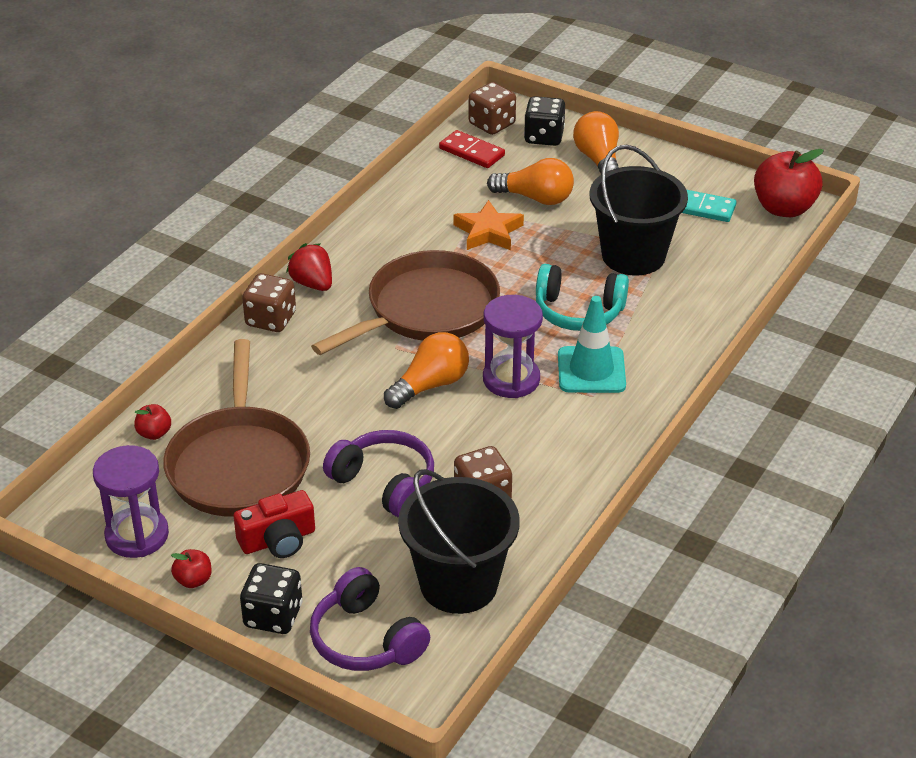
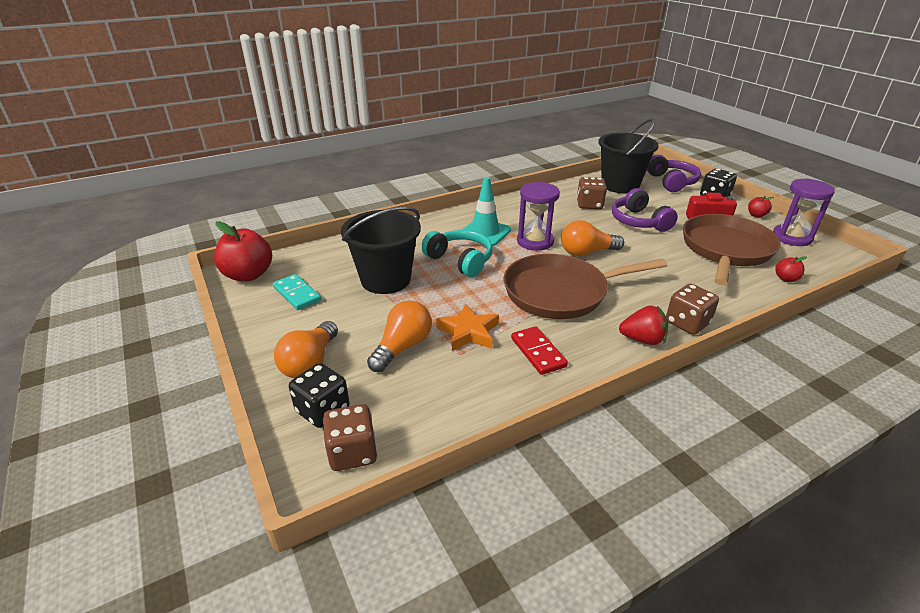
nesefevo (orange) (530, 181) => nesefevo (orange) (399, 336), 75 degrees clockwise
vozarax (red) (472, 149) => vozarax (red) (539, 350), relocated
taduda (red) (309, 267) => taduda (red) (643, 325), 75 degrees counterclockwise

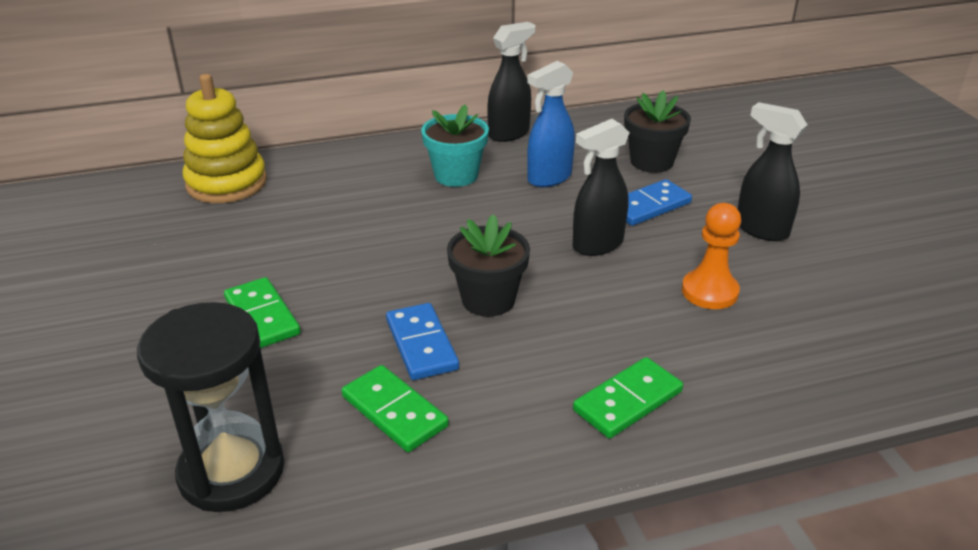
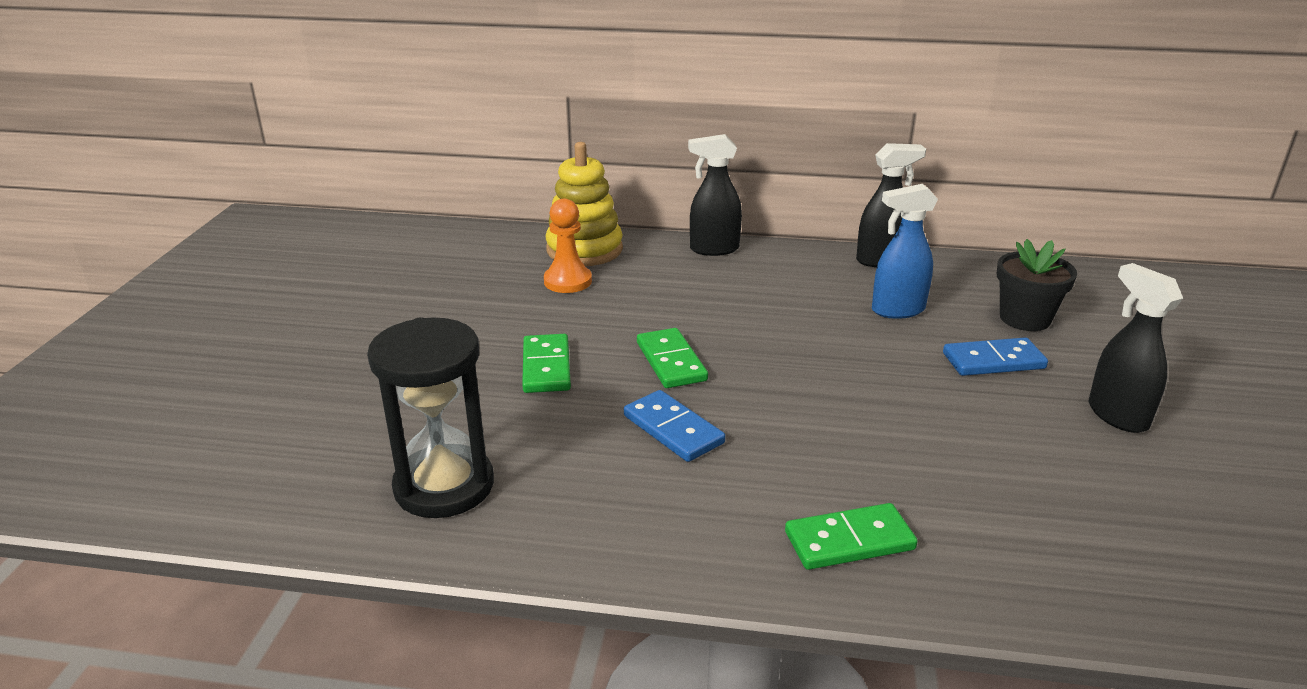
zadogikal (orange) (711, 256) => zadogikal (orange) (568, 246), relocated
vozarax (blue) (422, 341) => vozarax (blue) (674, 426), 45 degrees counterclockwise
vozarax (green) (395, 408) => vozarax (green) (672, 358), relocated
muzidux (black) (601, 187) => muzidux (black) (715, 195), relocated
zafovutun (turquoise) (455, 145) => nothing
zafovutun (black) (488, 265) => nothing

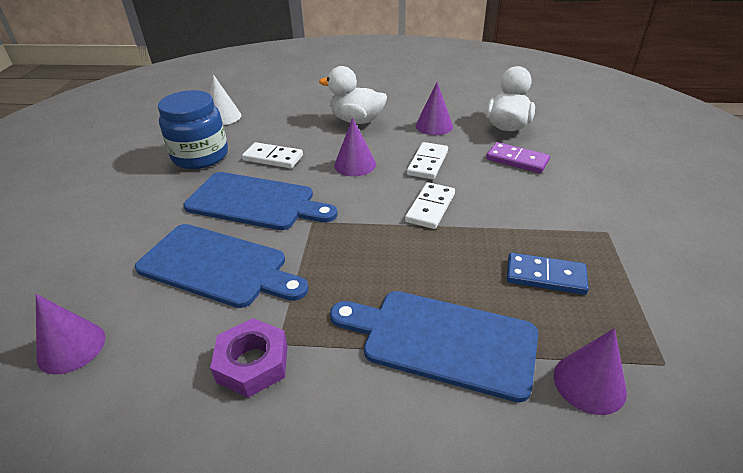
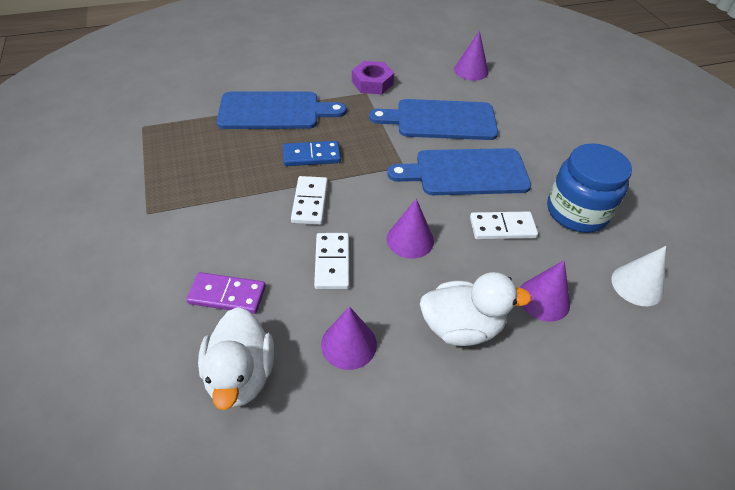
vozarax (blue) (548, 274) => vozarax (blue) (312, 153), relocated
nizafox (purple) (590, 371) => nizafox (purple) (545, 291), relocated

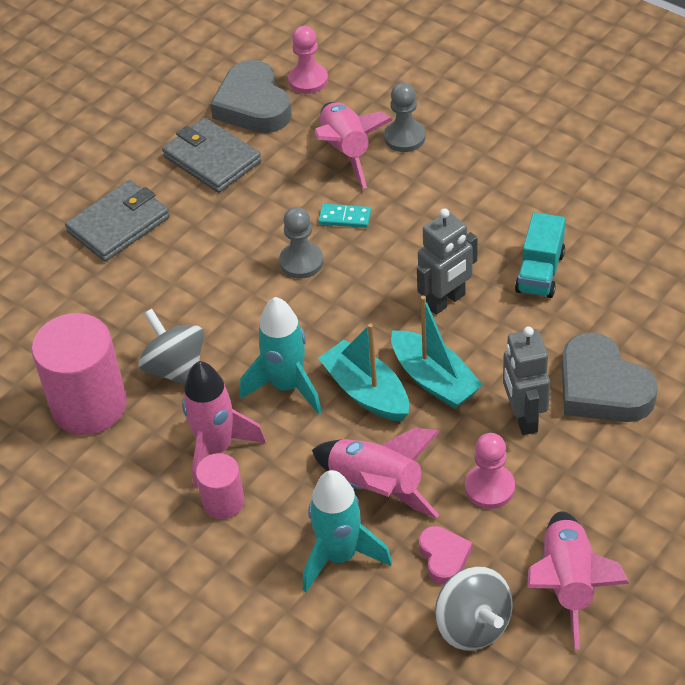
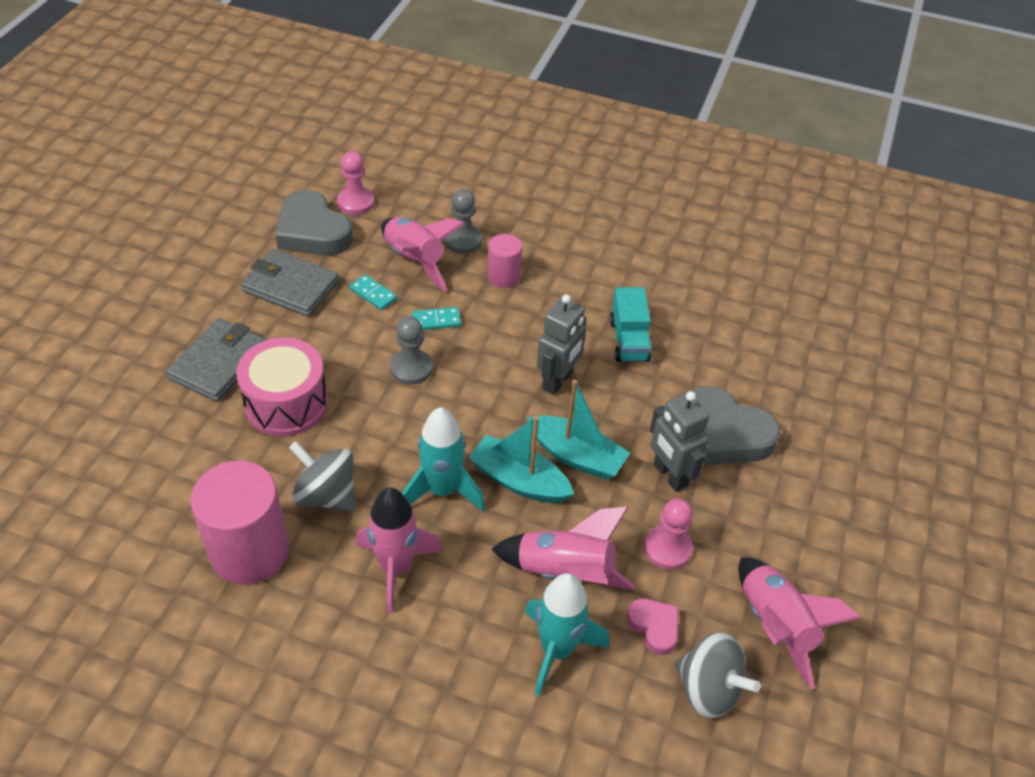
nothing => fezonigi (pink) (282, 387)
nothing => vozarax (turquoise) (373, 292)
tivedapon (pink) (220, 486) => tivedapon (pink) (504, 261), relocated

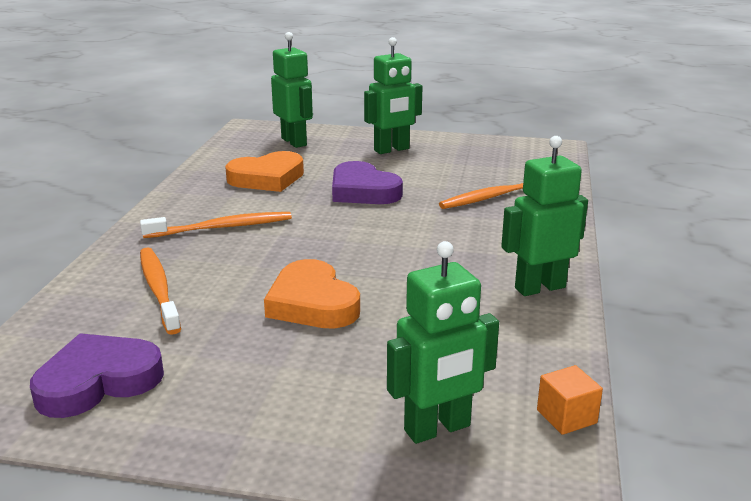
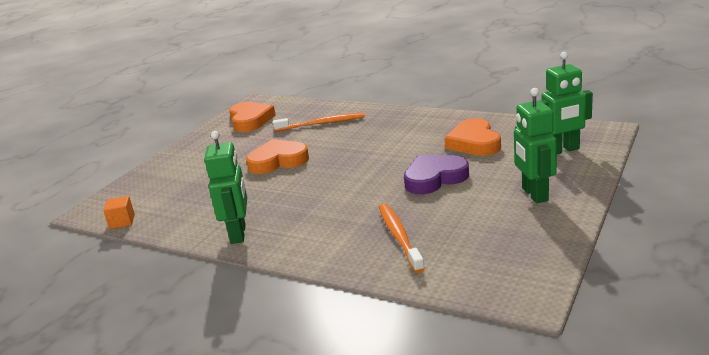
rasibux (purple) (97, 375) => rasibux (orange) (252, 117)
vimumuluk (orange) (216, 225) => nothing
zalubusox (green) (443, 342) => nothing

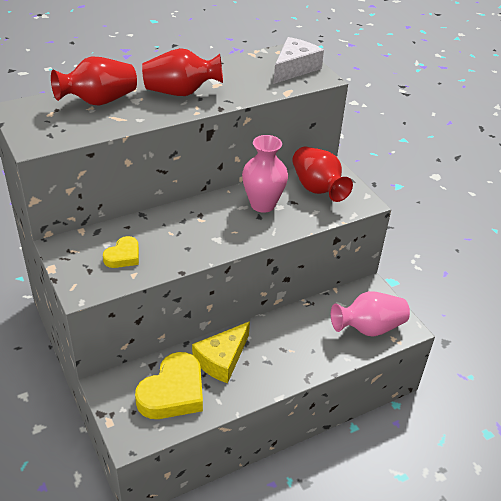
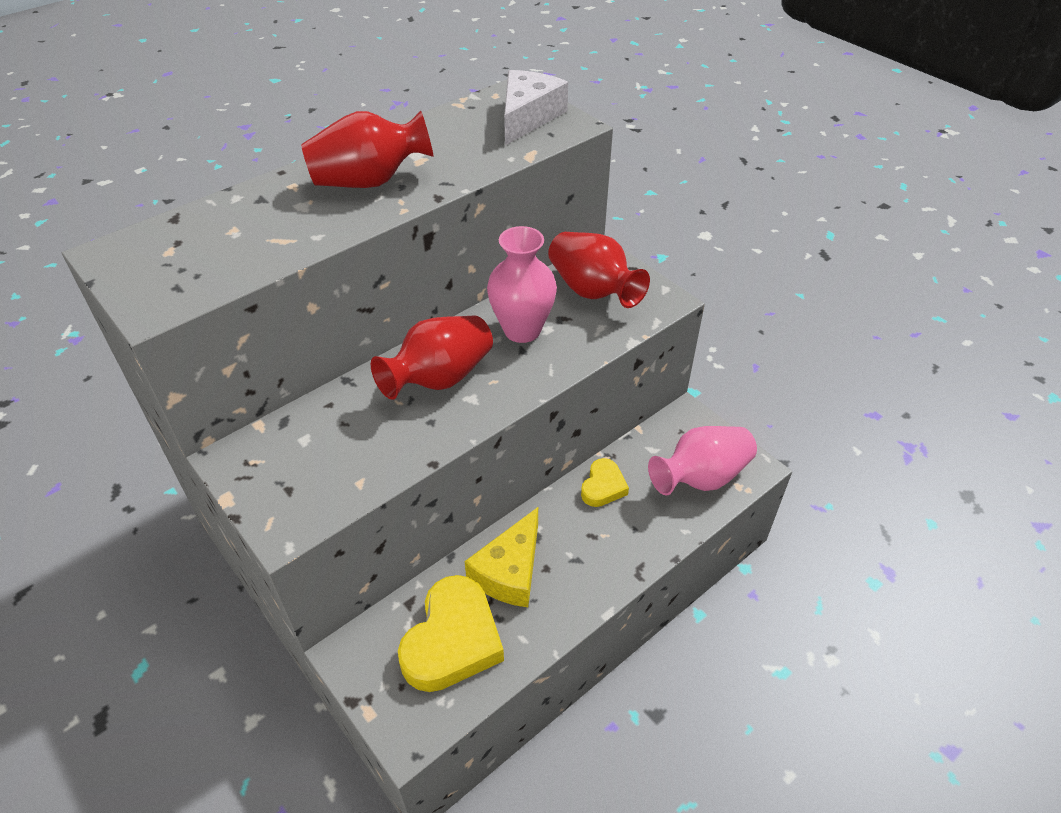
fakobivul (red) (94, 81) => fakobivul (red) (432, 357), relocated
rasibux (yellow) (121, 252) => rasibux (yellow) (605, 482), relocated

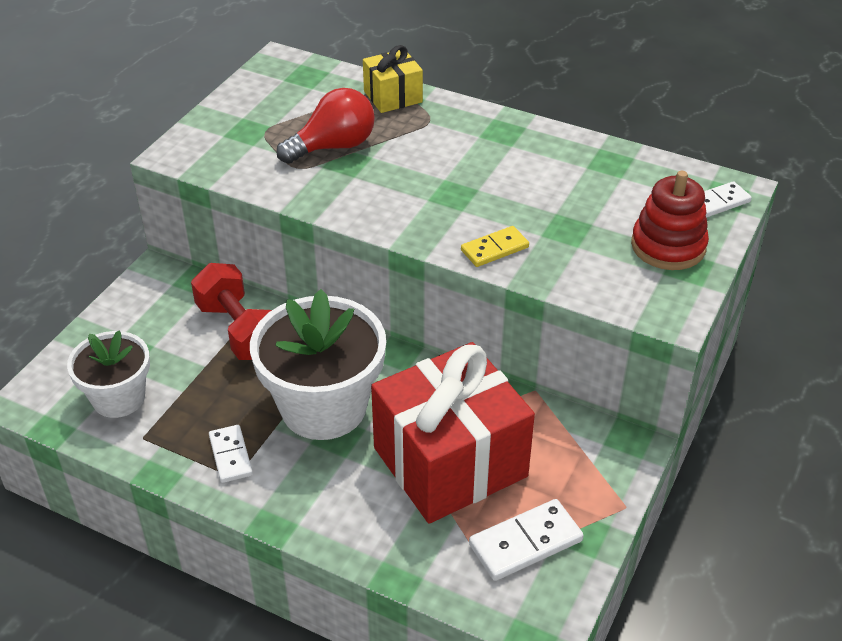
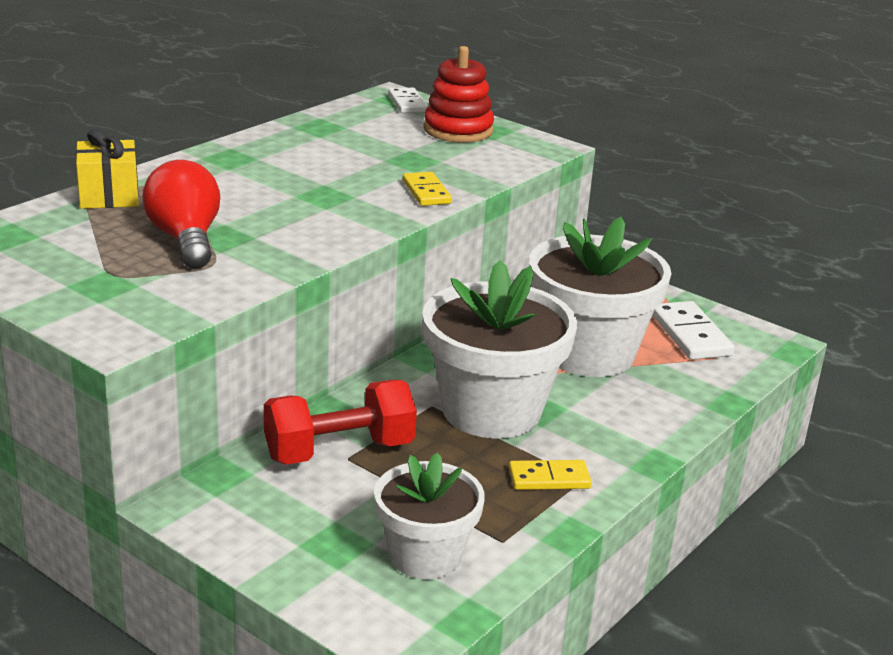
vozarax (white) (231, 454) => vozarax (yellow) (550, 475)
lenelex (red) (453, 433) => zafovutun (white) (600, 297)

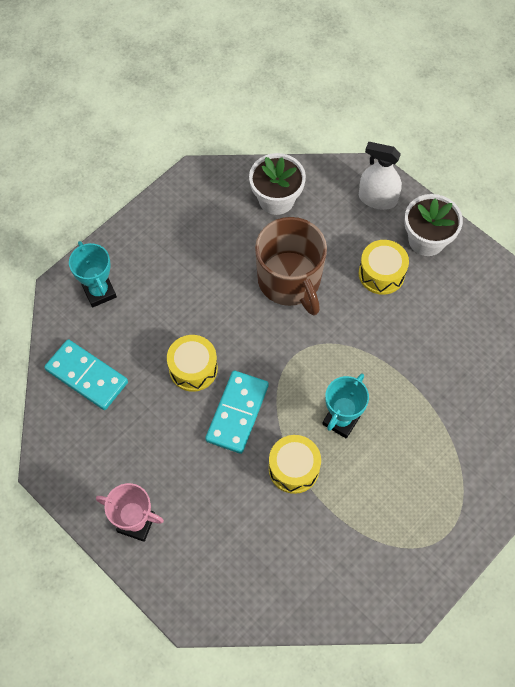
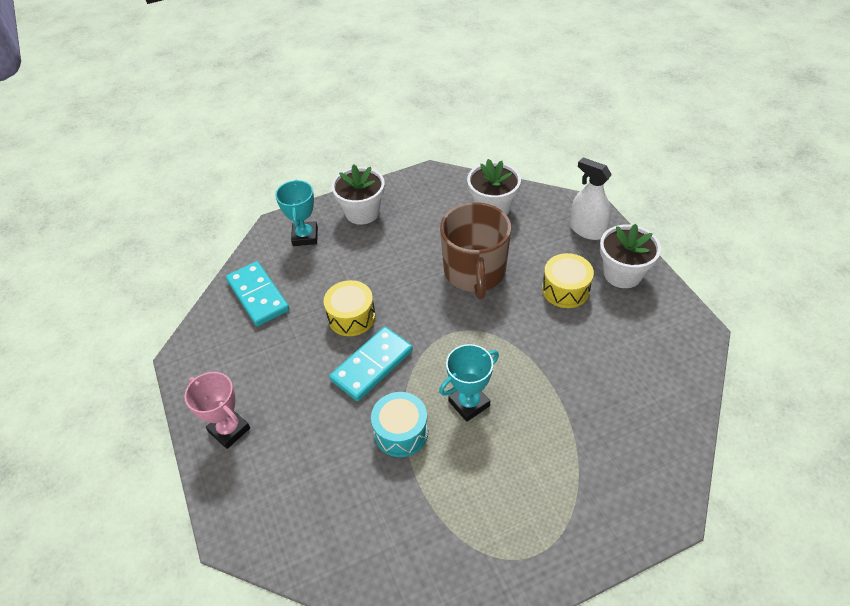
nothing => zafovutun (white) (358, 194)
fezonigi (yellow) (295, 464) => fezonigi (turquoise) (399, 424)

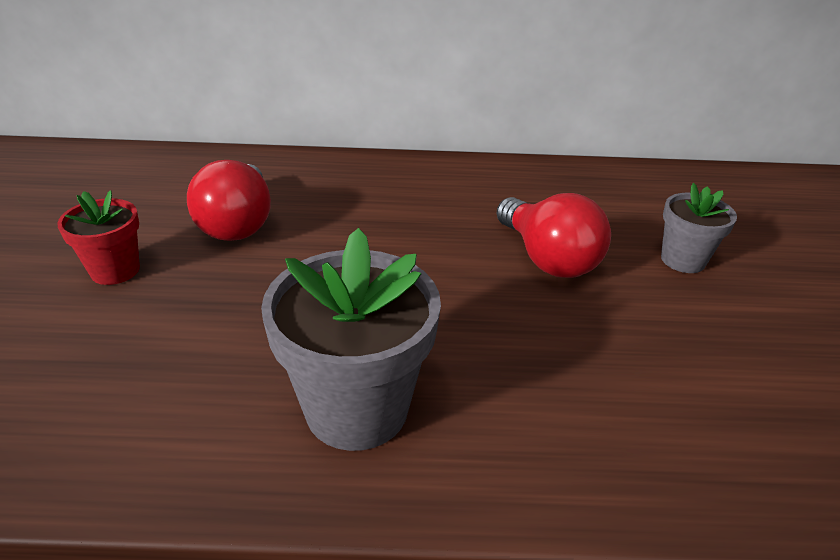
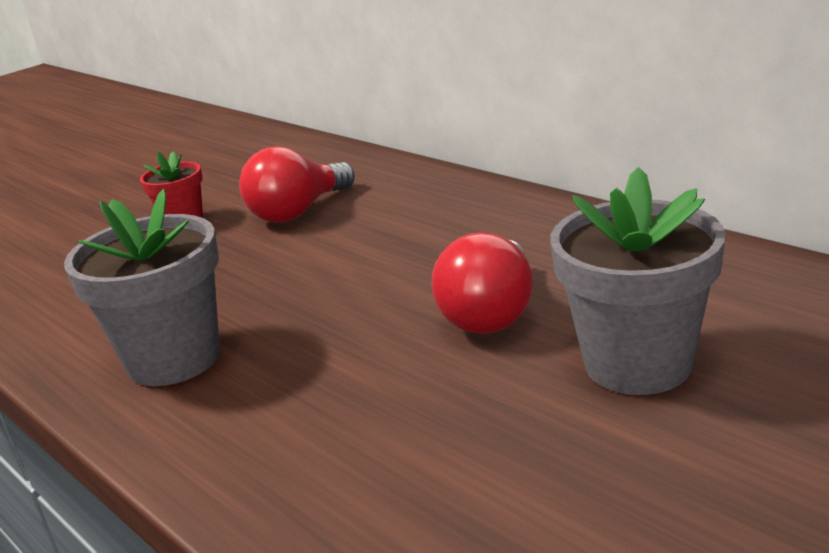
zafovutun (grey) (699, 228) => zafovutun (grey) (638, 281), x1.77

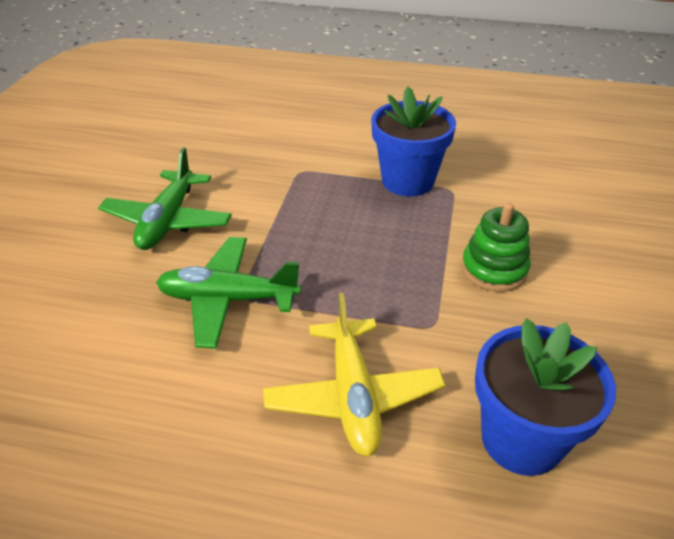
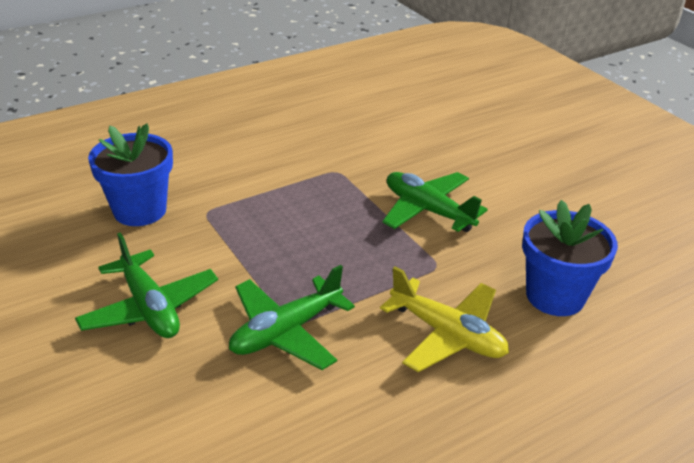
zafovutun (blue) (413, 141) => zafovutun (blue) (130, 175), relocated
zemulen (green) (495, 247) => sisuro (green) (435, 202)

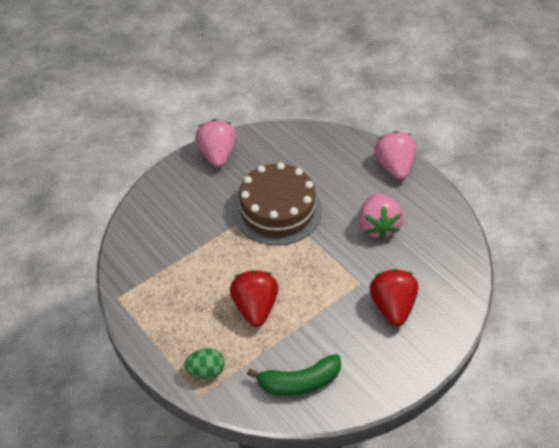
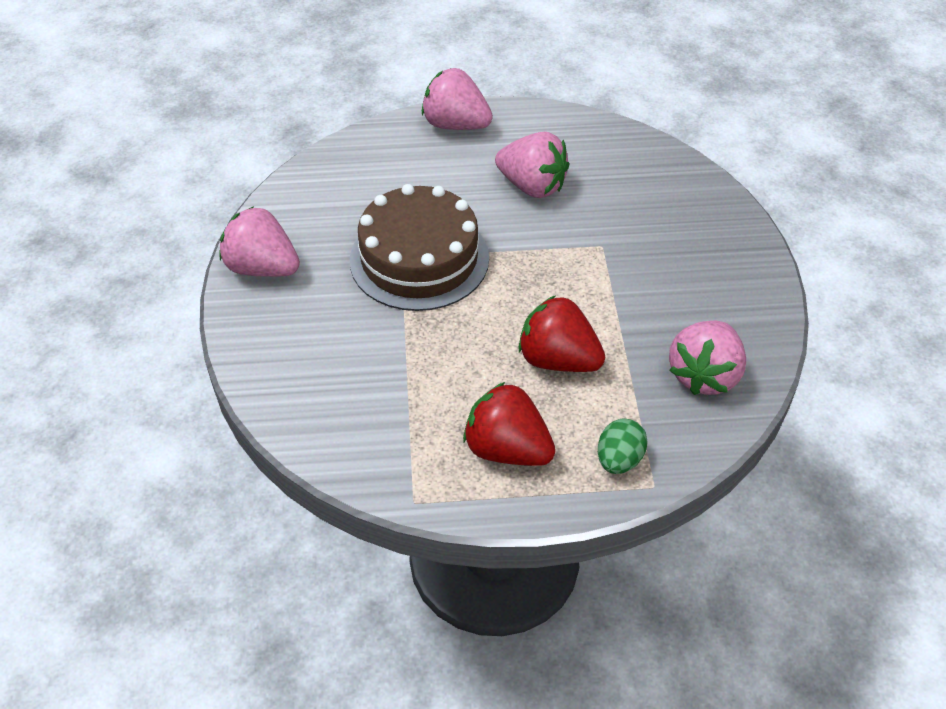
taduda (red) (394, 297) => taduda (red) (509, 424), relocated
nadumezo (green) (294, 375) => taduda (pink) (707, 358)

